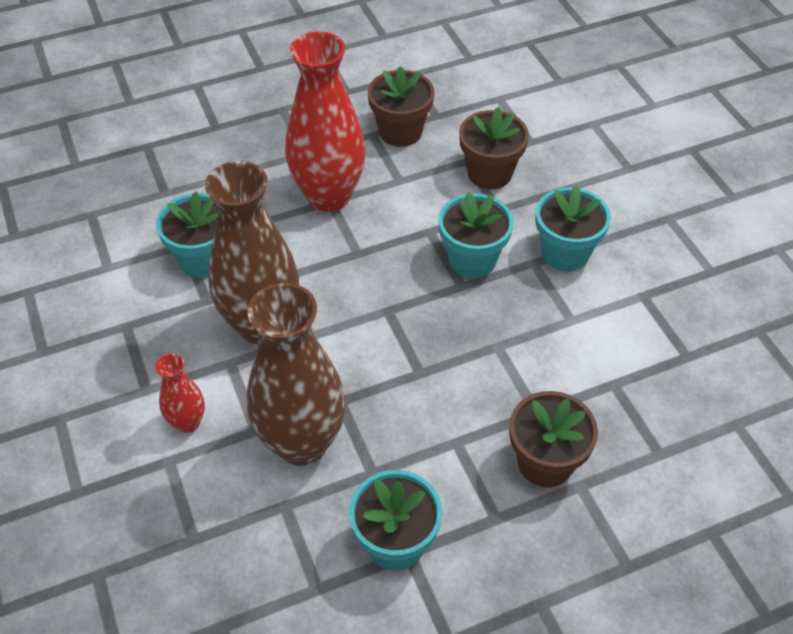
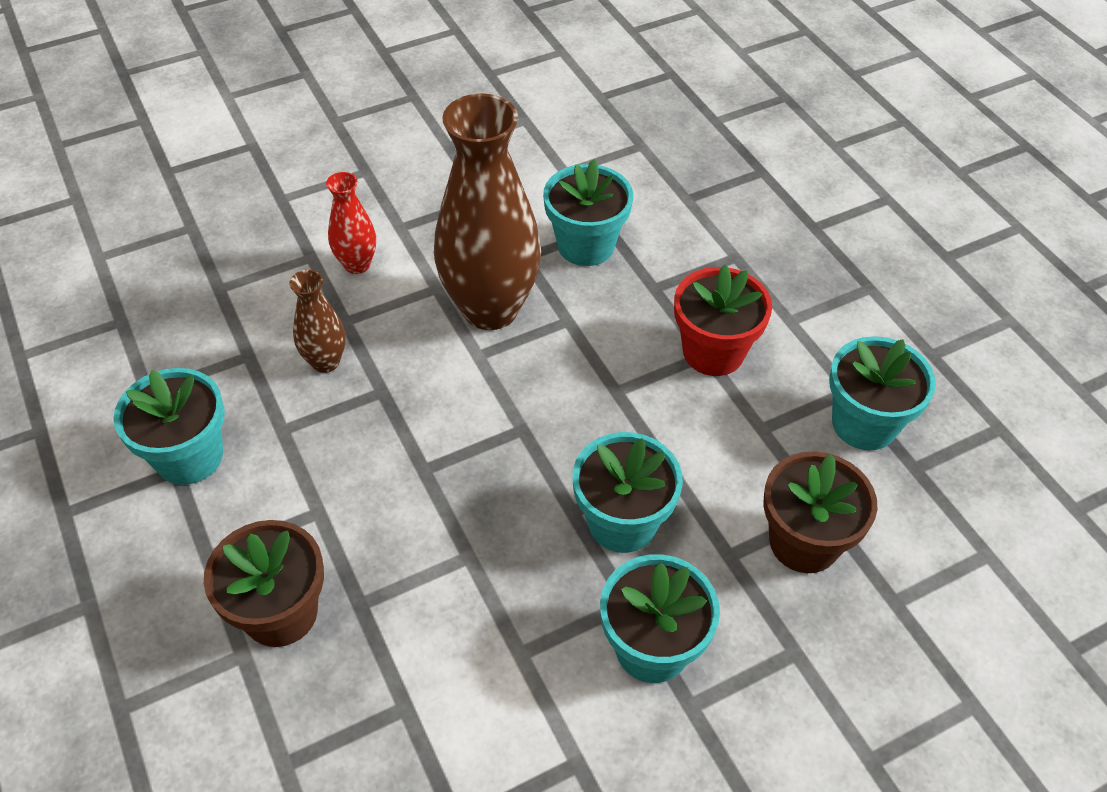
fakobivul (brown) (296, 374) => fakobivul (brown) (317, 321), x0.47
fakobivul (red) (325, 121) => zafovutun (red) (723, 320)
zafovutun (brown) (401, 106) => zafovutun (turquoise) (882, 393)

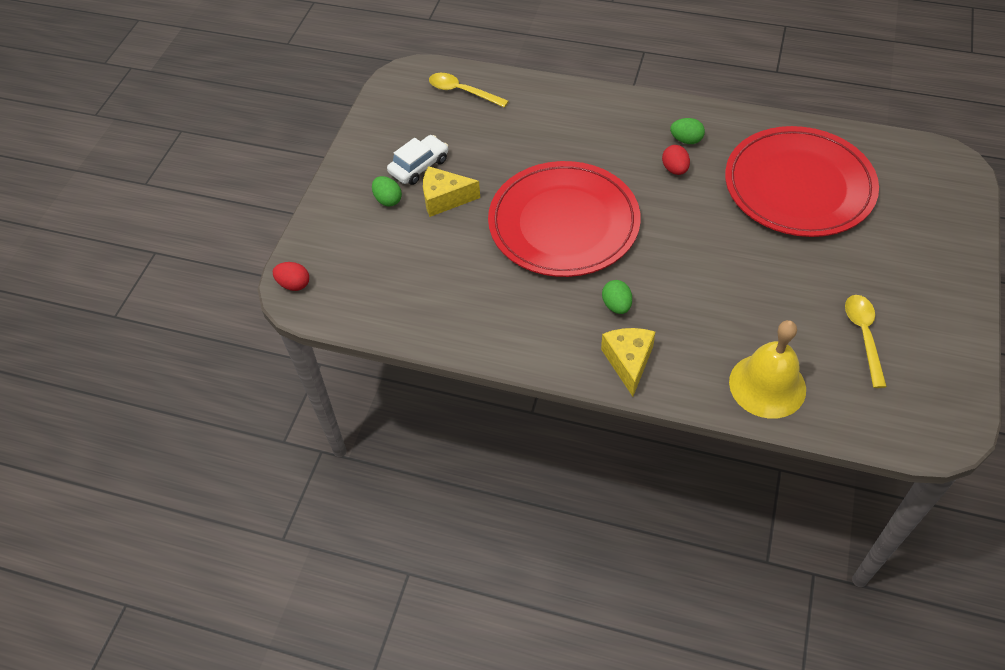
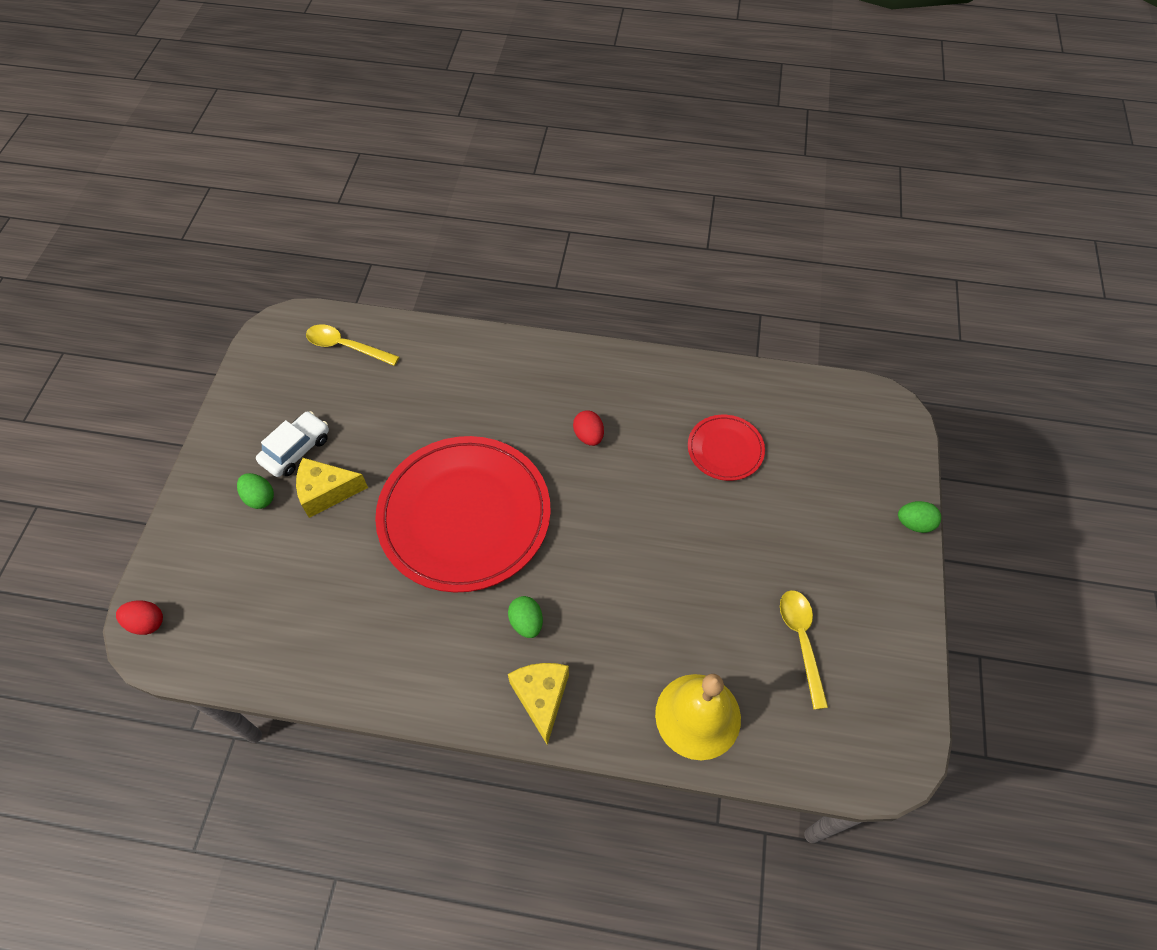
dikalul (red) (802, 181) => dikalul (red) (726, 448), x0.46
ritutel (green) (687, 131) => ritutel (green) (919, 517), relocated

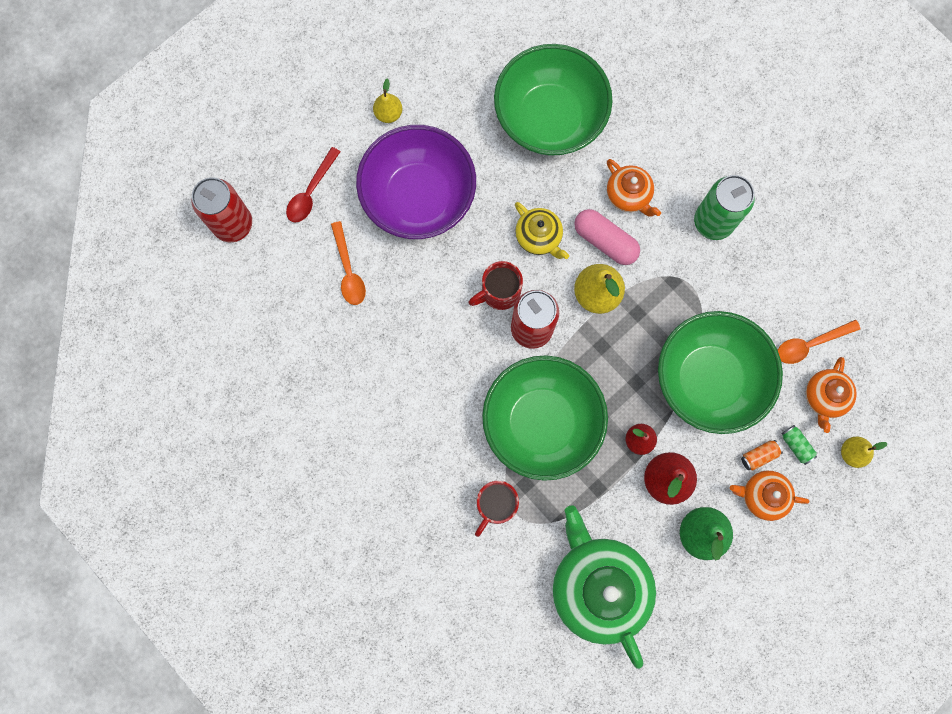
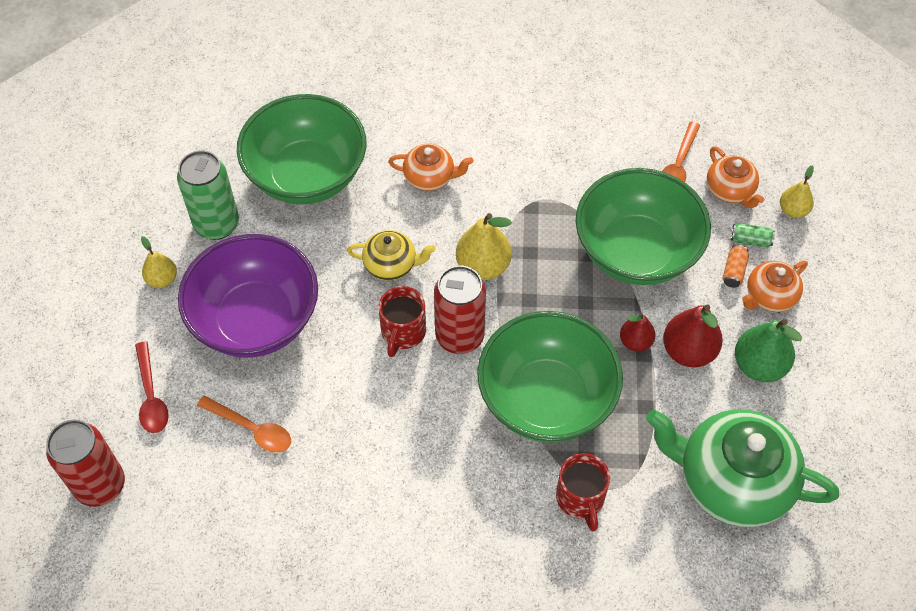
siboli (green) (724, 207) => siboli (green) (208, 195), relocated
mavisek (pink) (607, 237) => nothing

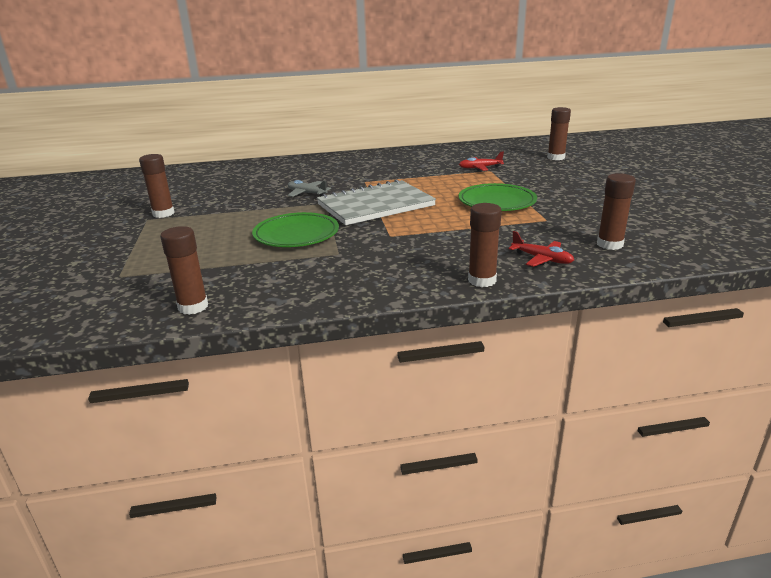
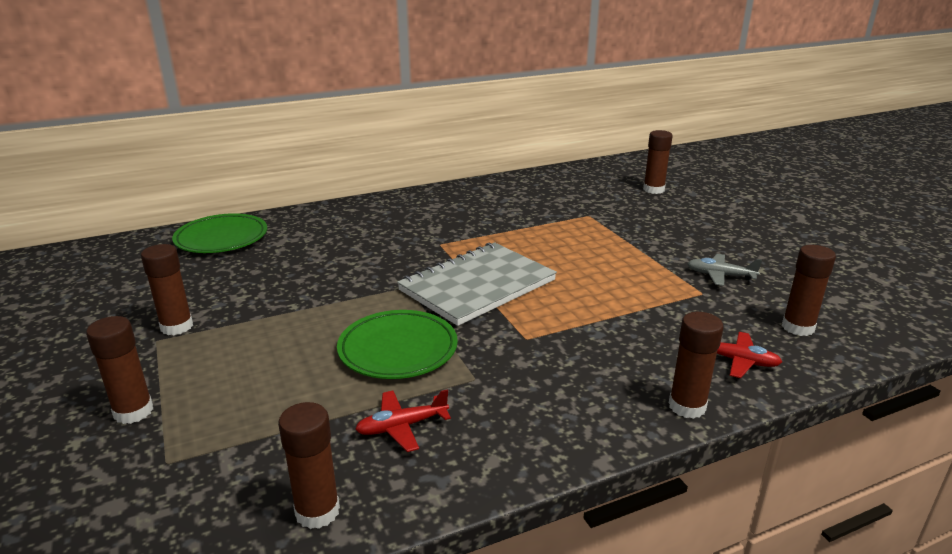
nothing => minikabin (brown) (119, 370)
dikalul (green) (497, 197) => dikalul (green) (219, 233), relocated
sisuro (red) (481, 161) => sisuro (red) (403, 420), relocated
sisuro (grey) (309, 188) => sisuro (grey) (724, 270), relocated

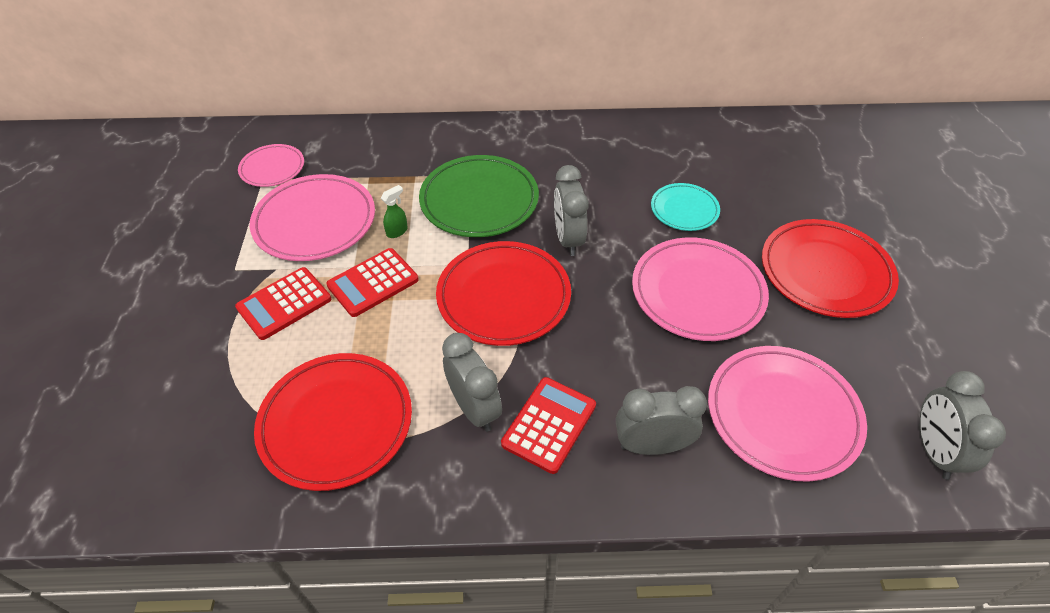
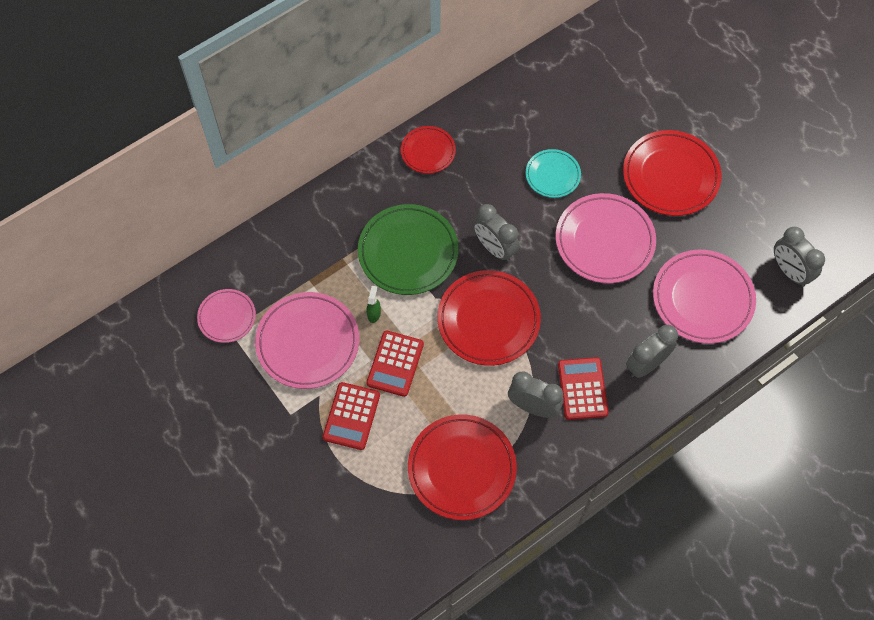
nothing => dikalul (red) (428, 150)

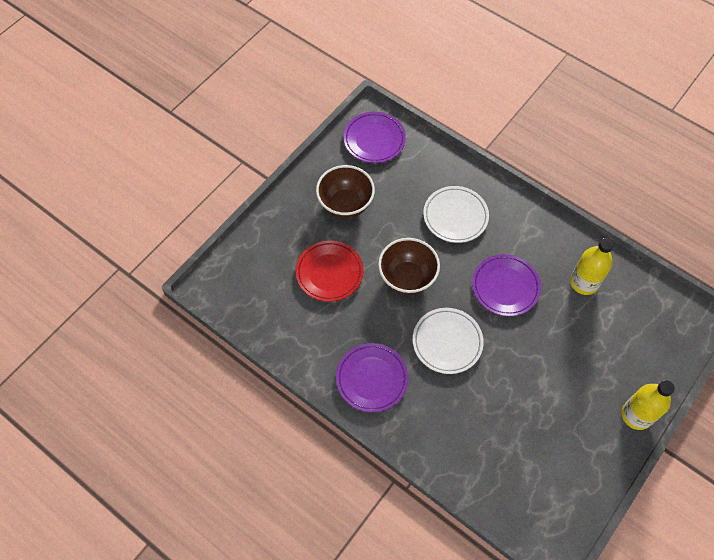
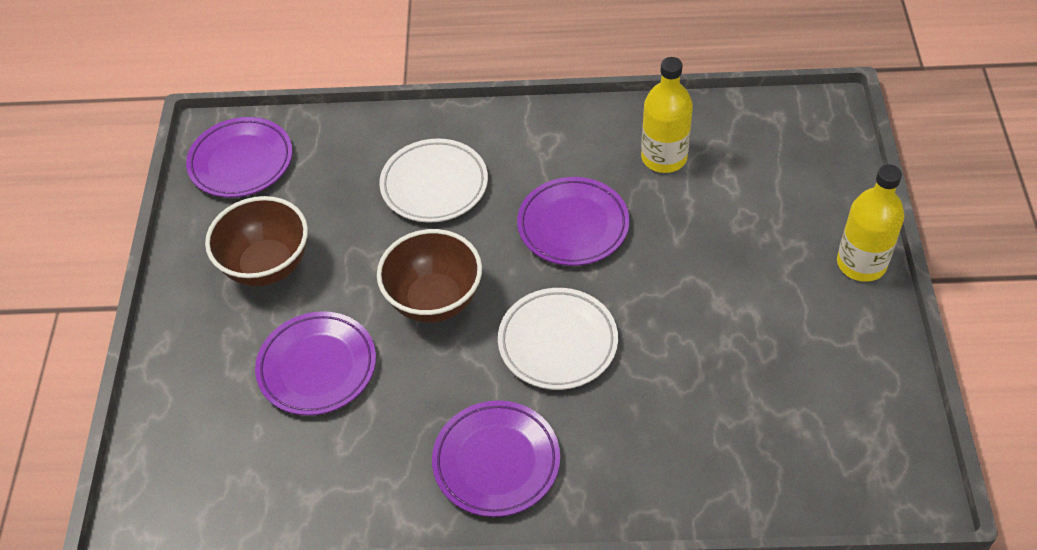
dikalul (red) (330, 271) => dikalul (purple) (315, 363)

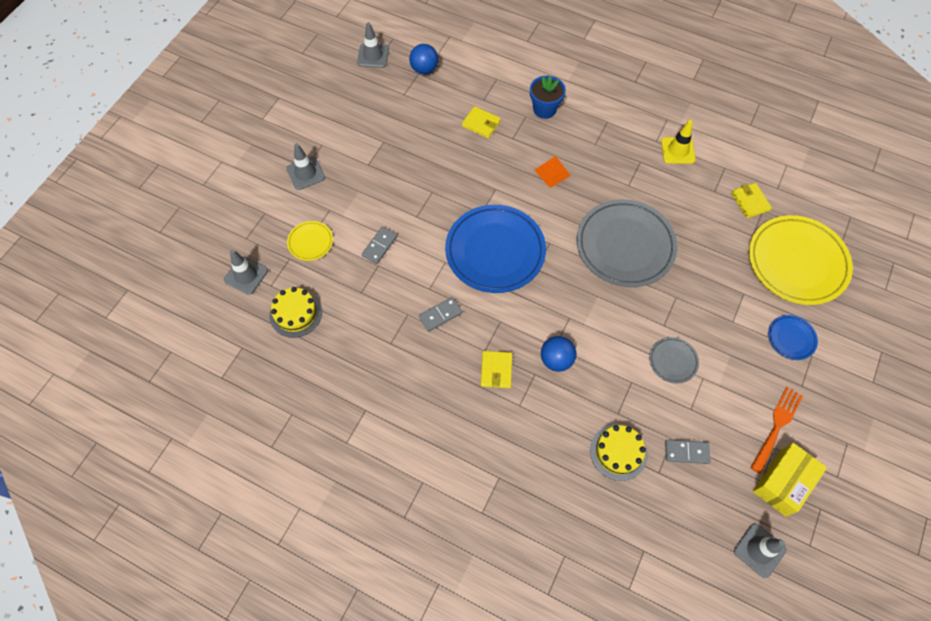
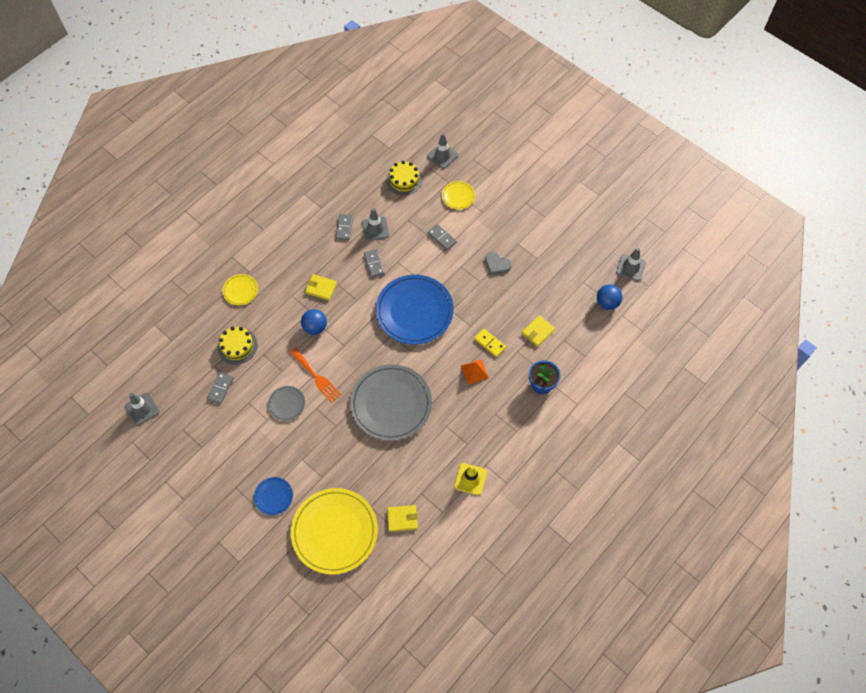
nothing => dikalul (yellow) (240, 289)
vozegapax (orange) (776, 430) => vozegapax (orange) (315, 375), relocated
nothing => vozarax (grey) (344, 227)
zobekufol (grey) (305, 166) => zobekufol (grey) (375, 224), relocated
nothing => vozarax (yellow) (490, 343)
nothing => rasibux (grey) (498, 263)
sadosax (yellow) (790, 480) => nothing

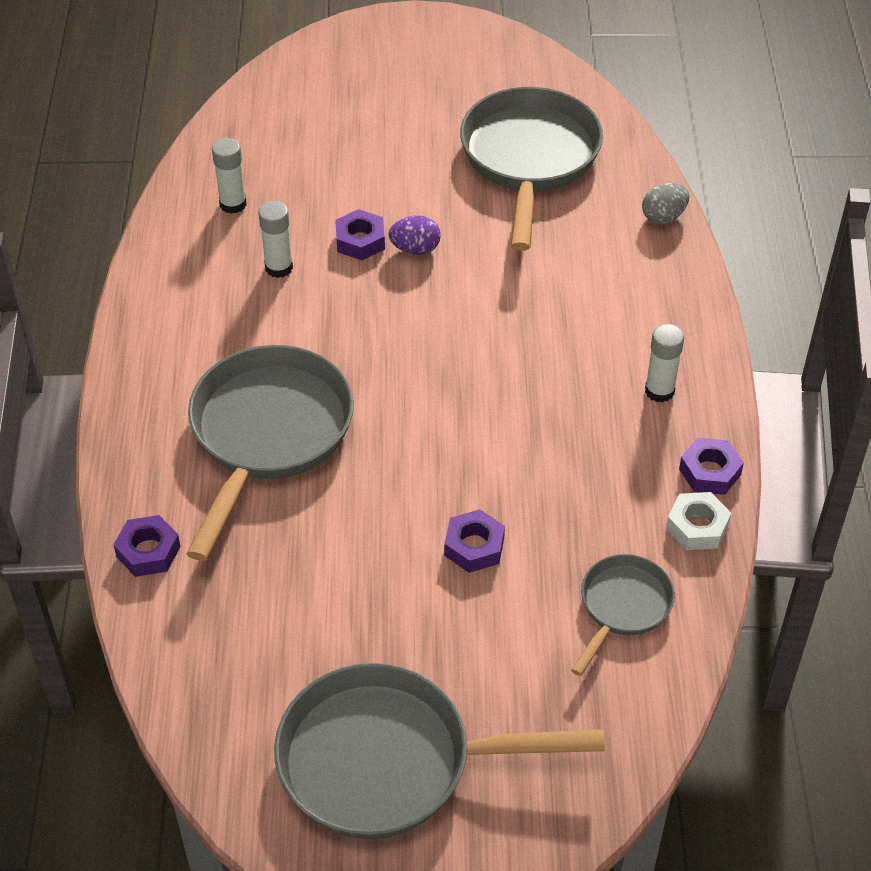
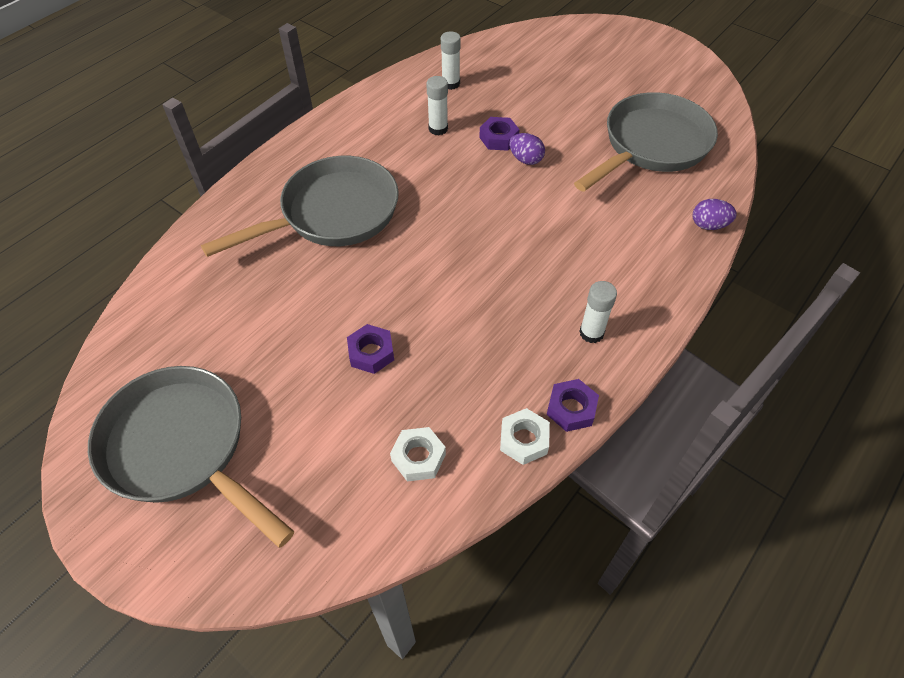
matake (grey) (623, 615) => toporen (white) (418, 454)
ritutel (grey) (665, 203) => ritutel (purple) (715, 214)
toporen (purple) (147, 546) => nothing

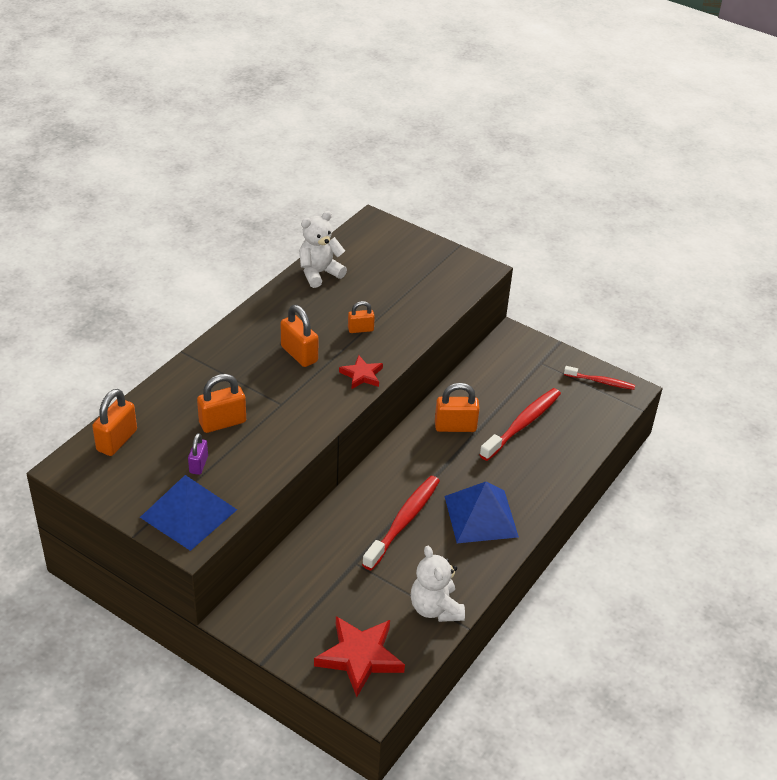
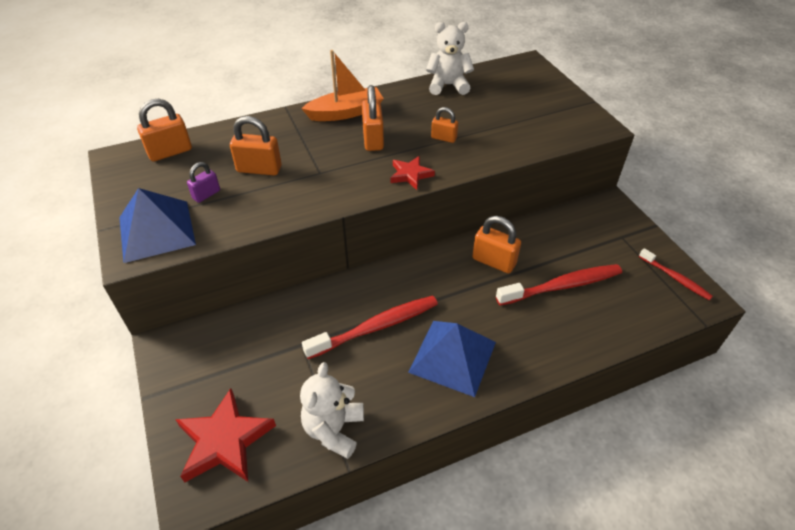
nothing => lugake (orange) (342, 85)

